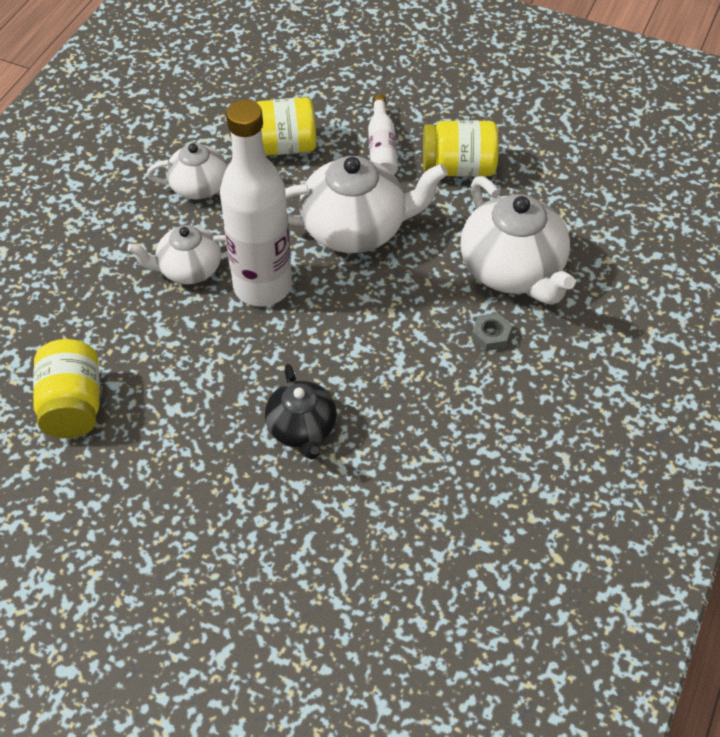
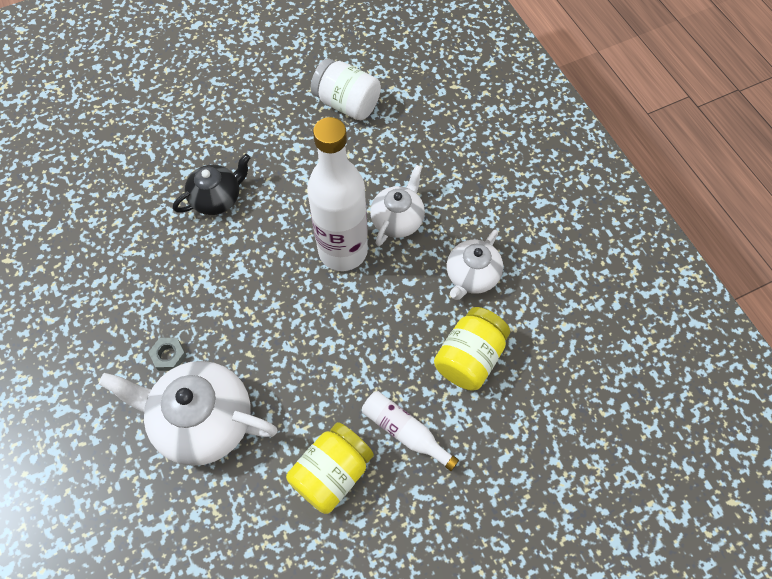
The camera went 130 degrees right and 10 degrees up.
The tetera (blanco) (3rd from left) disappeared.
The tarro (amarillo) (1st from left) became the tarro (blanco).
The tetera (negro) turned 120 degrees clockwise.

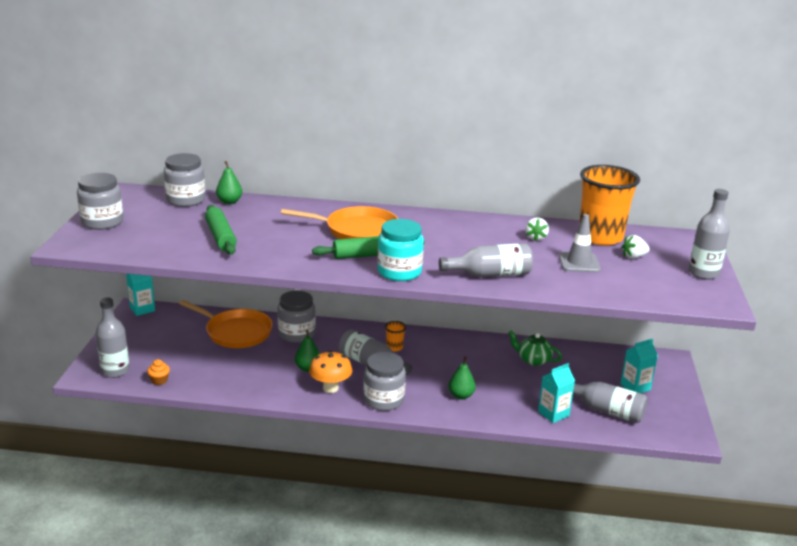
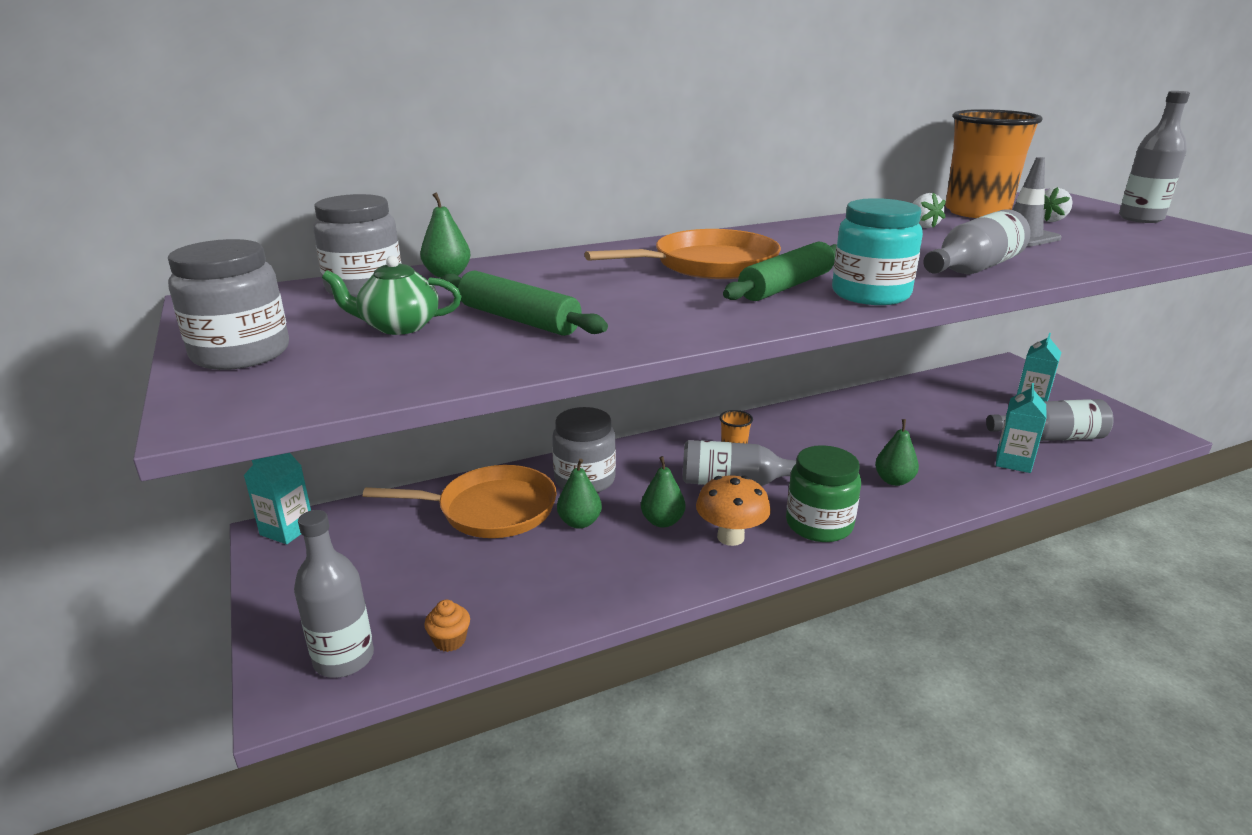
The camera went 30 degrees left and 0 degrees up.
The tetera (verde) moved.
The tarro (gris) (4th from left) became the tarro (verde).
The pera (verde) (2nd from left) appeared.

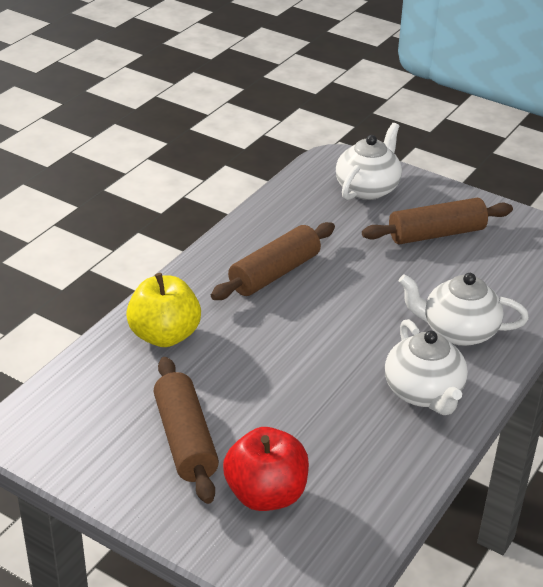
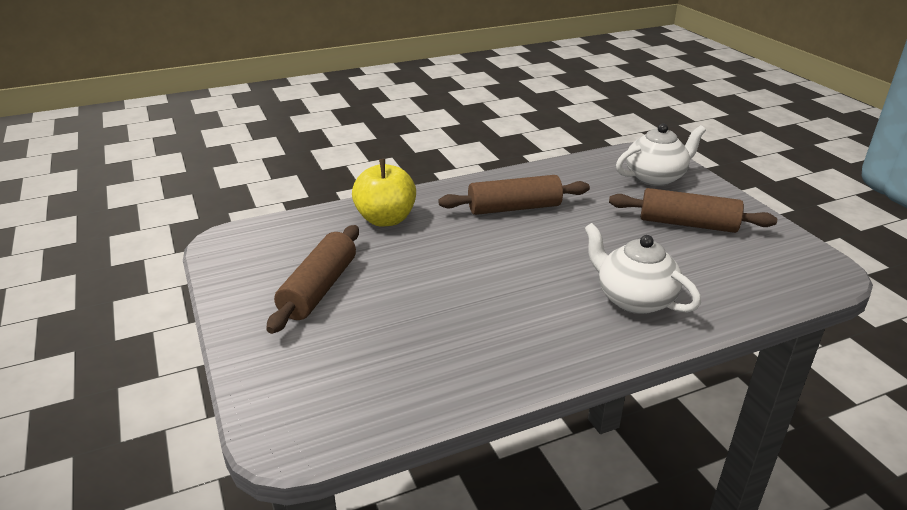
The camera went 35 degrees right and 5 degrees down.
The tetera (blanco) (2nd from left) disappeared.
The manzana (rojo) disappeared.

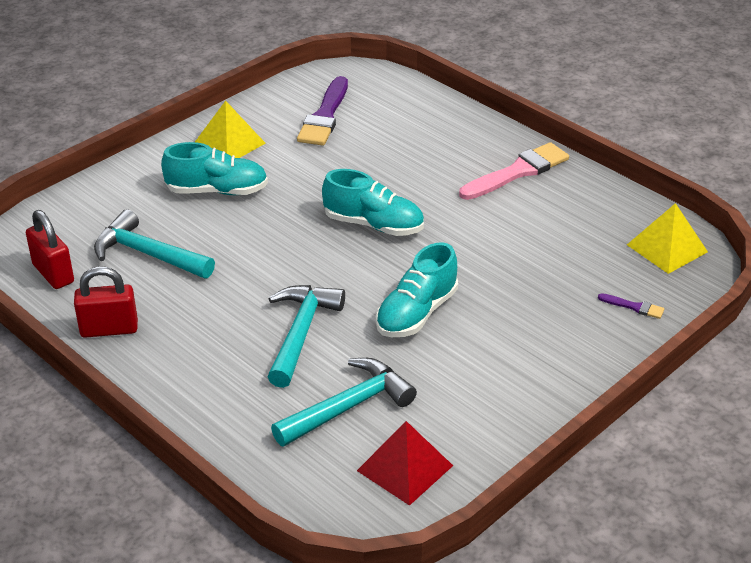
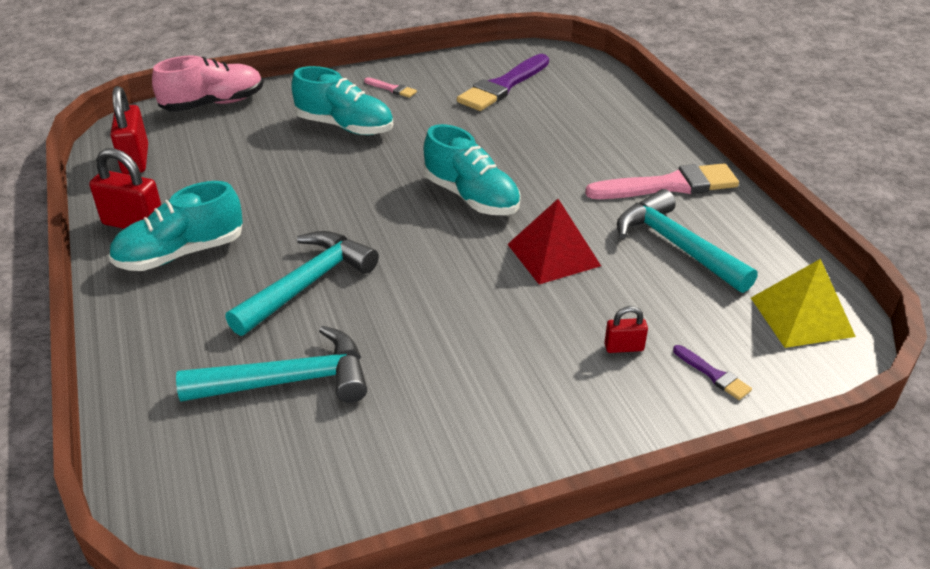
The camera went 25 degrees right and 0 degrees up.
The pirámide (amarillo) (1st from left) was replaced by the pincel (rosa) (1st from left).
The martillo (turquesa) (1st from left in the first image) moved.
The zapato (turquesa) (3rd from left in the first image) moved.
The pirámide (rojo) moved.
The zapato (rosa) appeared.
The candado (rojo) (3rd from left) appeared.

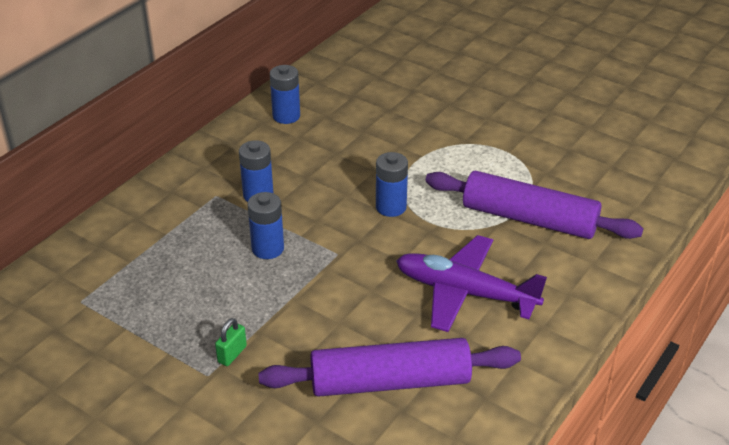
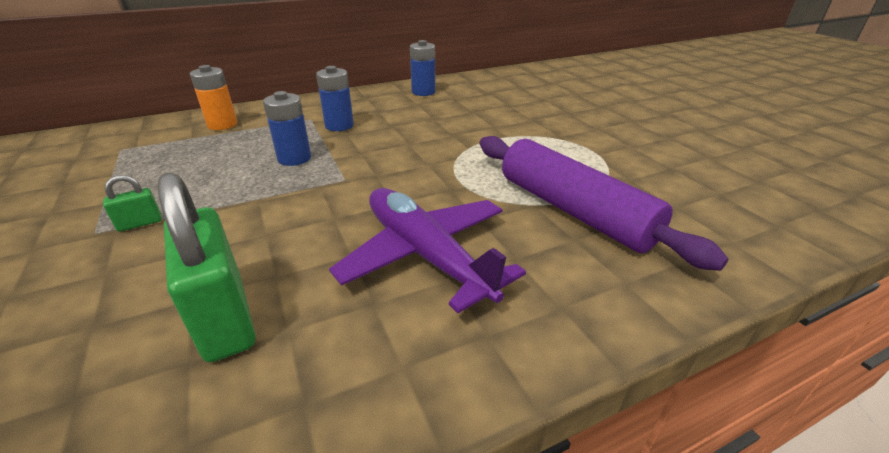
The camera went 30 degrees right and 5 degrees down.
The pila (azul) (4th from left) disappeared.
The rodillo (morado) (1st from left) was replaced by the candado (verde) (2nd from left).
The pila (naranja) appeared.

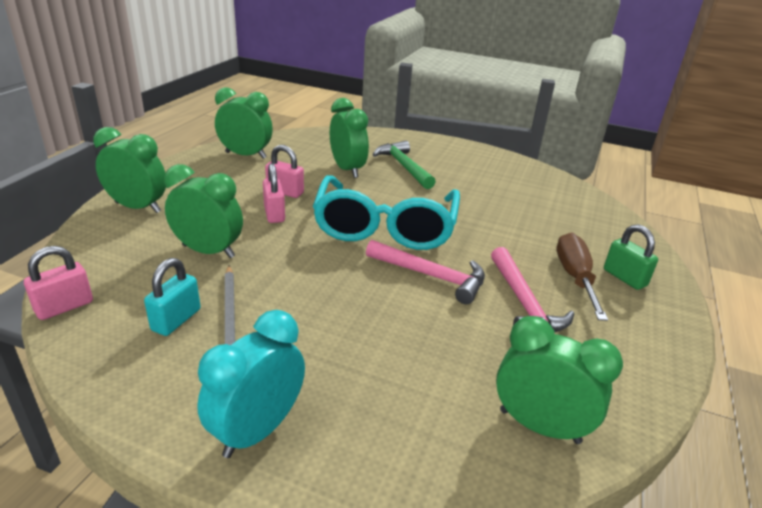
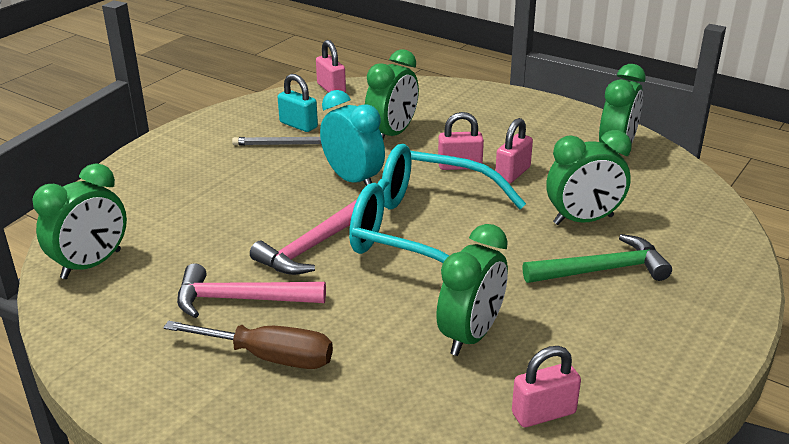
The camera went 105 degrees right and 0 degrees up.
The despertador (verde) (1st from left in the first image) moved.
The candado (verde) disappeared.
The despertador (turquesa) moved.
The candado (rosa) (4th from left) appeared.

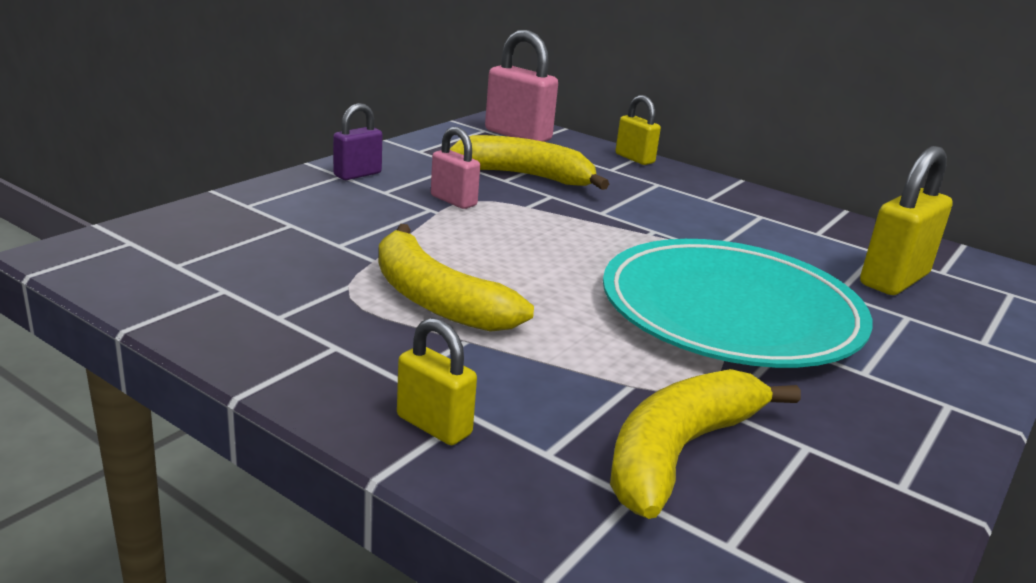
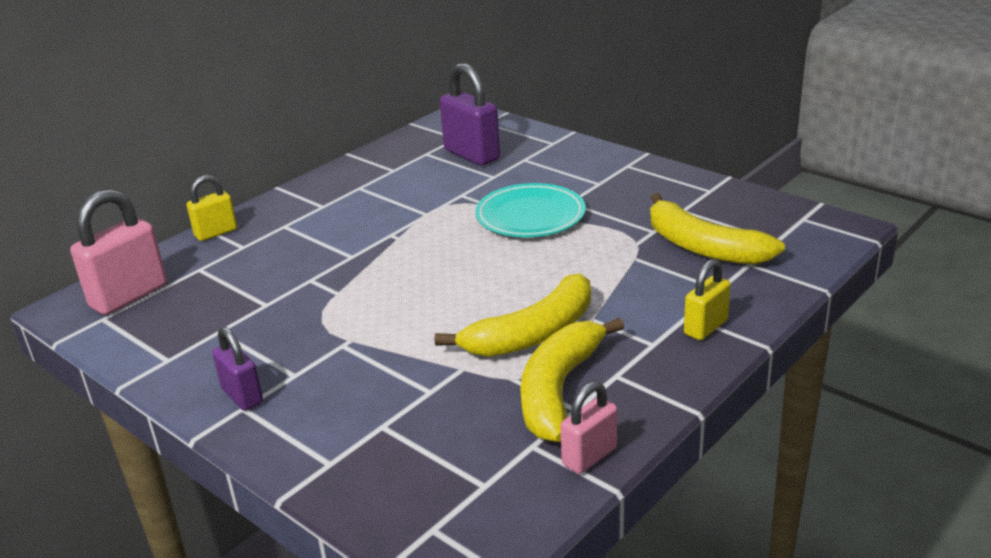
The camera went 80 degrees left and 5 degrees up.
The candado (rosa) (1st from left in the first image) moved.
The plátano (amarillo) (2nd from left) moved.
The candado (amarillo) (3rd from left) became the candado (morado) (2nd from left).
The plato (turquesa) changed to 0.61 times the size.

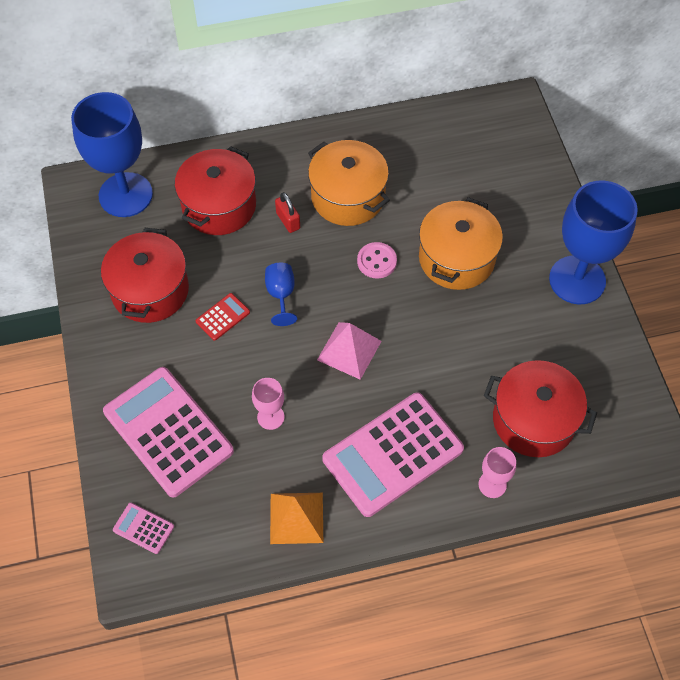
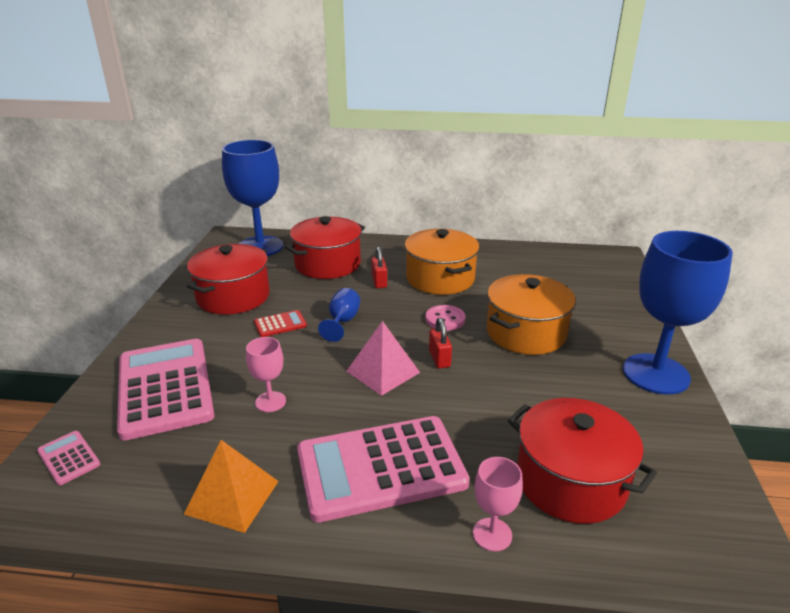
The camera went 20 degrees right and 30 degrees down.
The candado (rojo) (2nd from left) appeared.

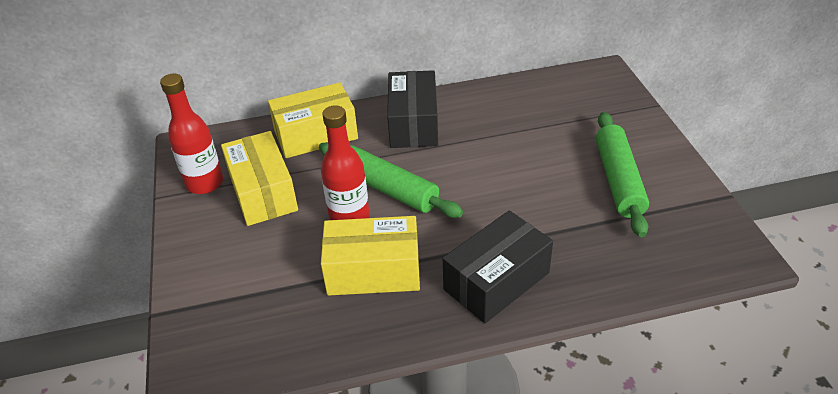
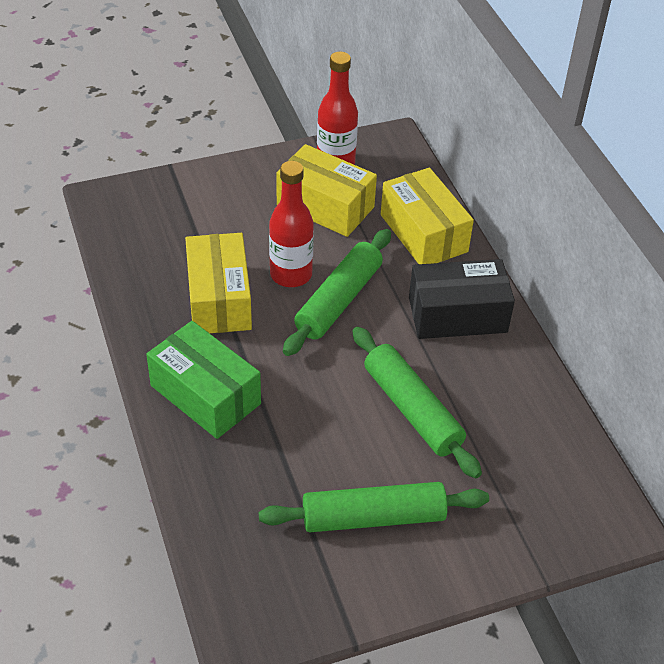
The camera went 80 degrees right and 5 degrees up.
The caja (amarillo) (1st from left in the first image) turned 60 degrees clockwise.
The caja (negro) (2nd from left) became the caja (verde).
The rodillo (verde) (3rd from left) appeared.

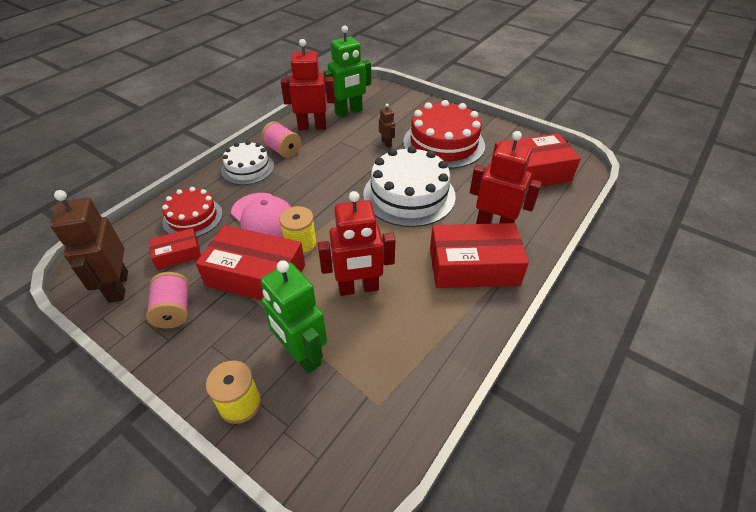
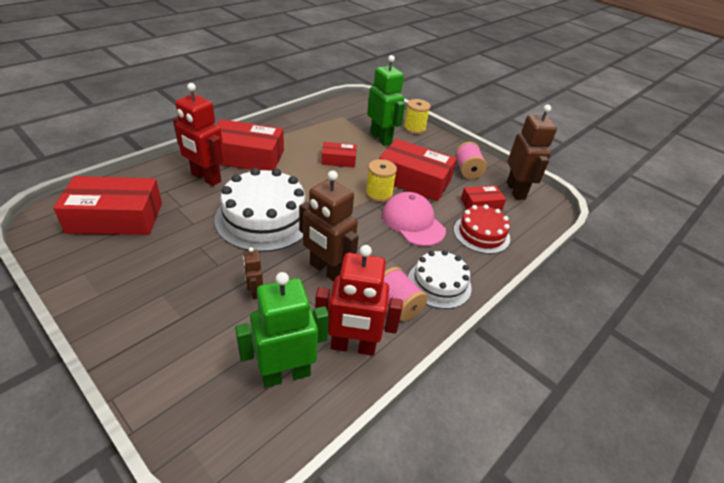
The camera went 175 degrees left and 5 degrees down.
The tarta (rojo) (2nd from left) disappeared.
The robot (rojo) (2nd from left) was replaced by the caja (rojo) (3rd from left).
The robot (marrón) (2nd from left) appeared.

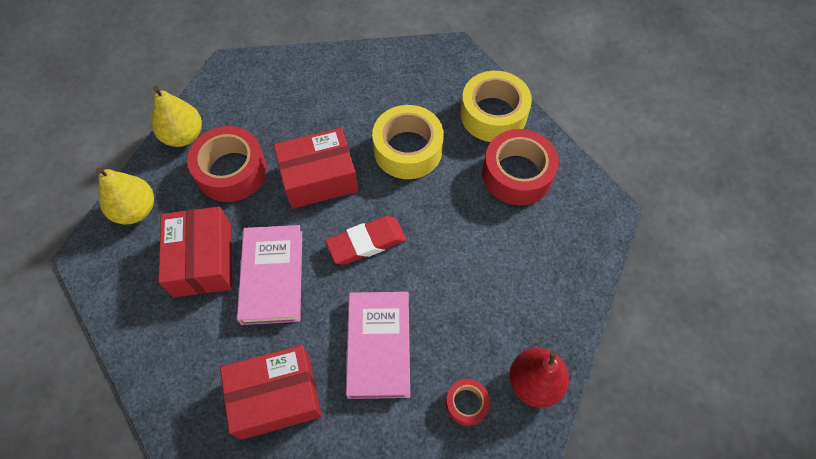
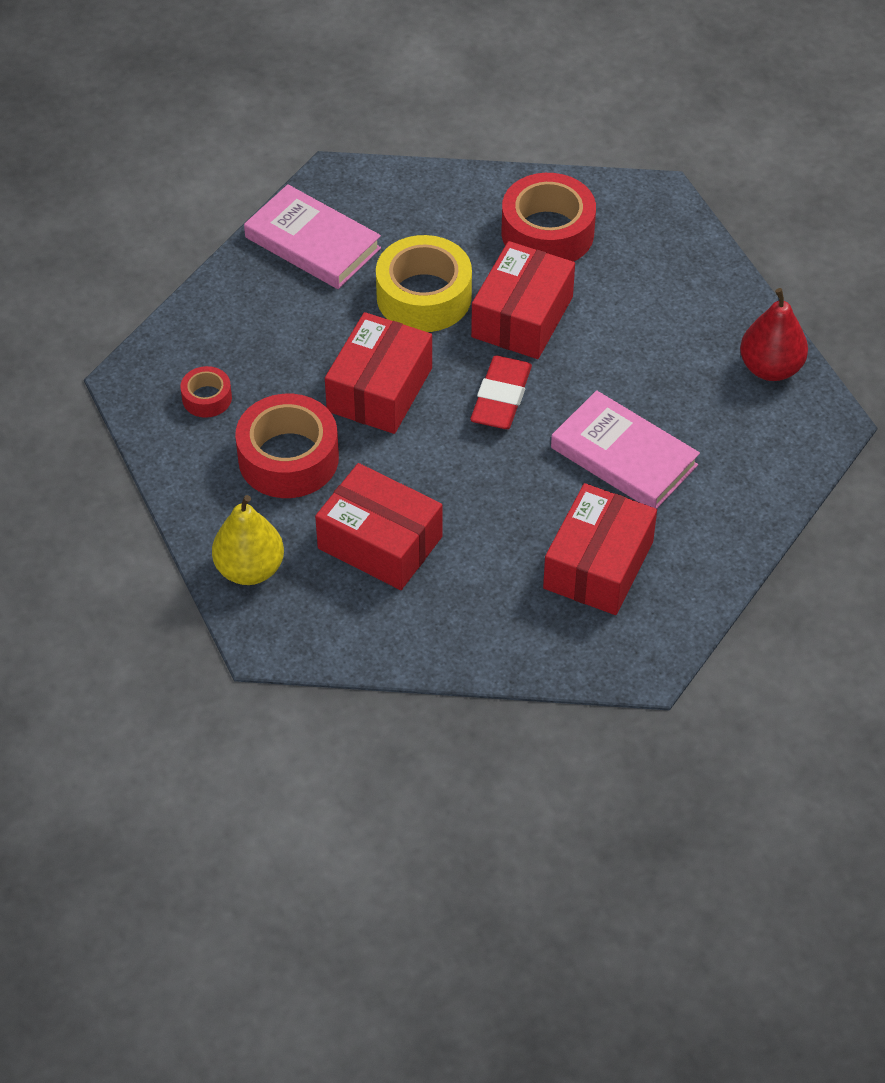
The camera went 50 degrees left and 10 degrees down.
The cinta adhesiva (amarillo) (2nd from left) disappeared.
The pera (amarillo) (2nd from left) disappeared.
The libro (rosa) (1st from left) moved.
The cinta adhesiva (rojo) (2nd from left in the first image) moved.
The caja (rojo) (3rd from left) appeared.

